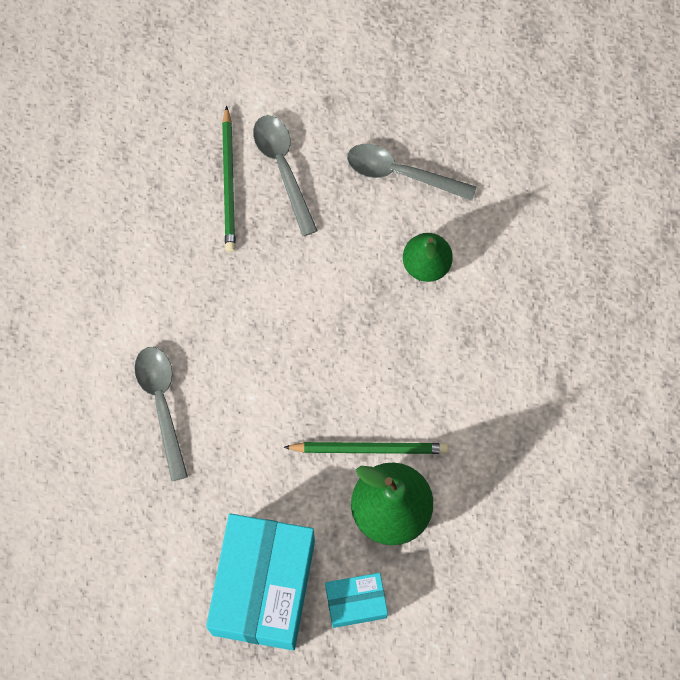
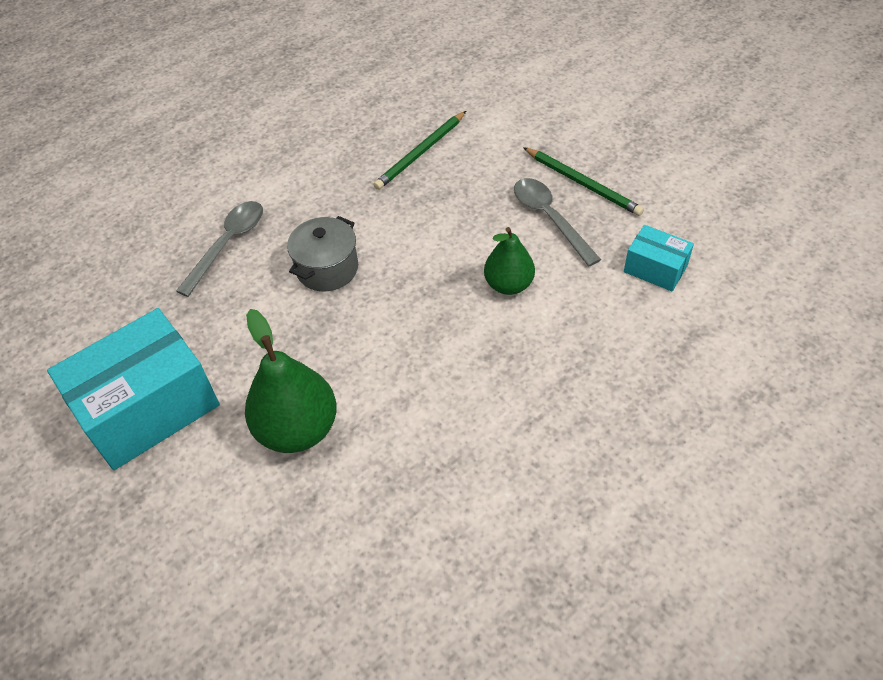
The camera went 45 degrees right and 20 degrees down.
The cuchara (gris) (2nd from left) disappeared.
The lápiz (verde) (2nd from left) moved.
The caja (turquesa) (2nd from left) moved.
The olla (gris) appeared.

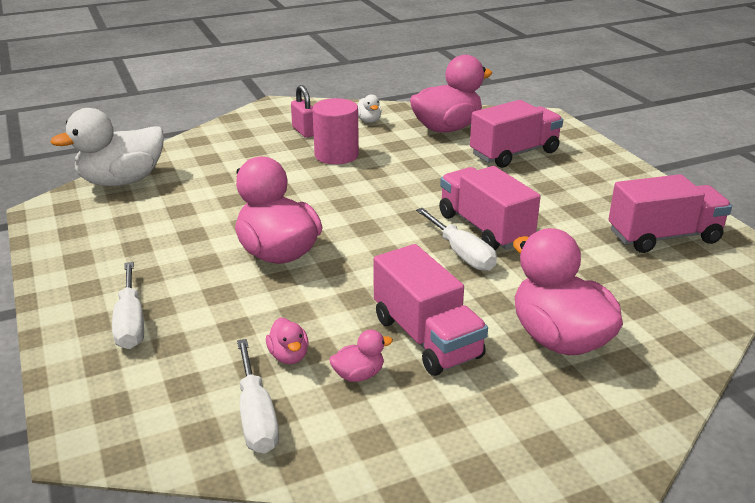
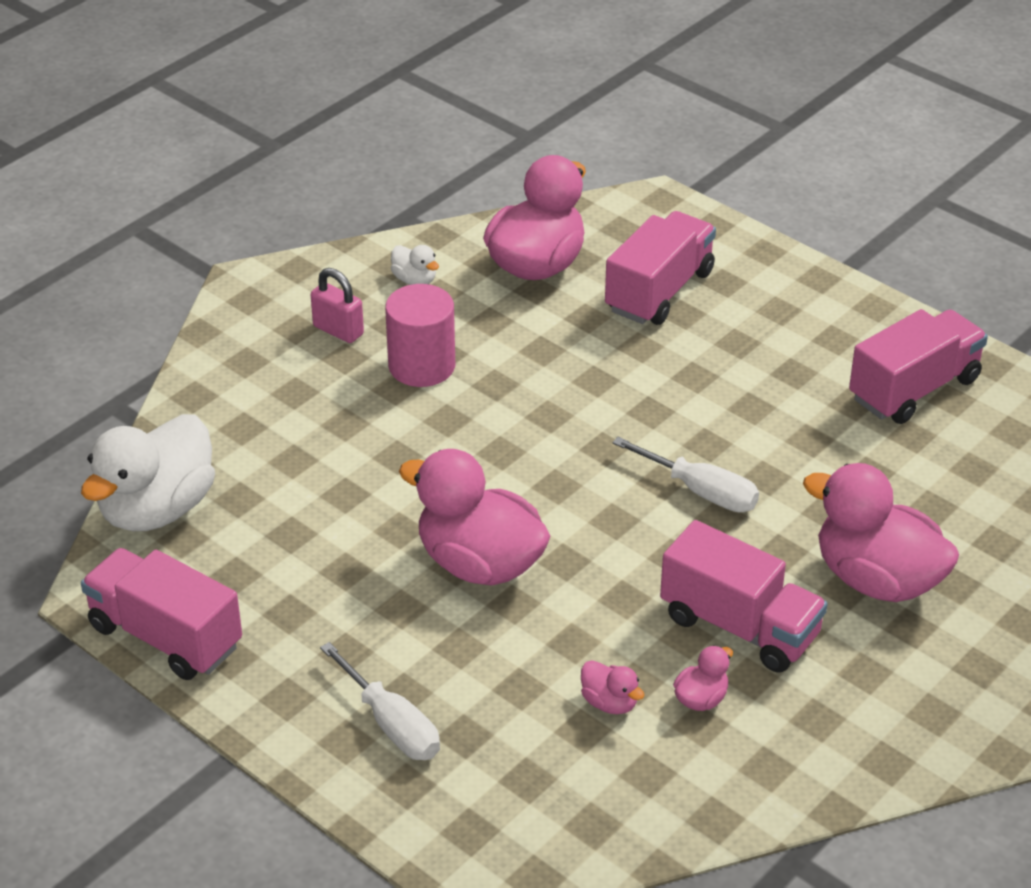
The camera went 25 degrees left and 10 degrees up.
The camión (rosa) (2nd from left in the first image) moved.
The destornillador (blanco) (2nd from left) disappeared.

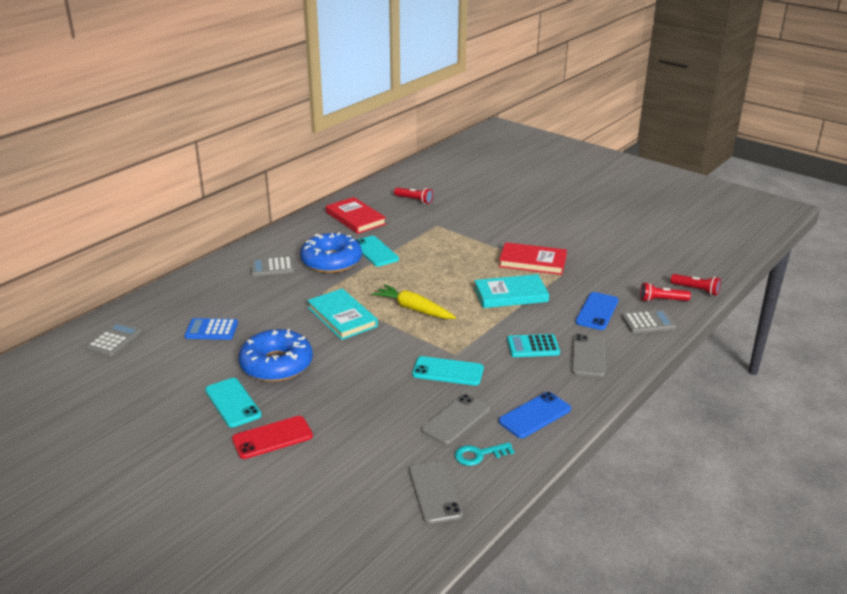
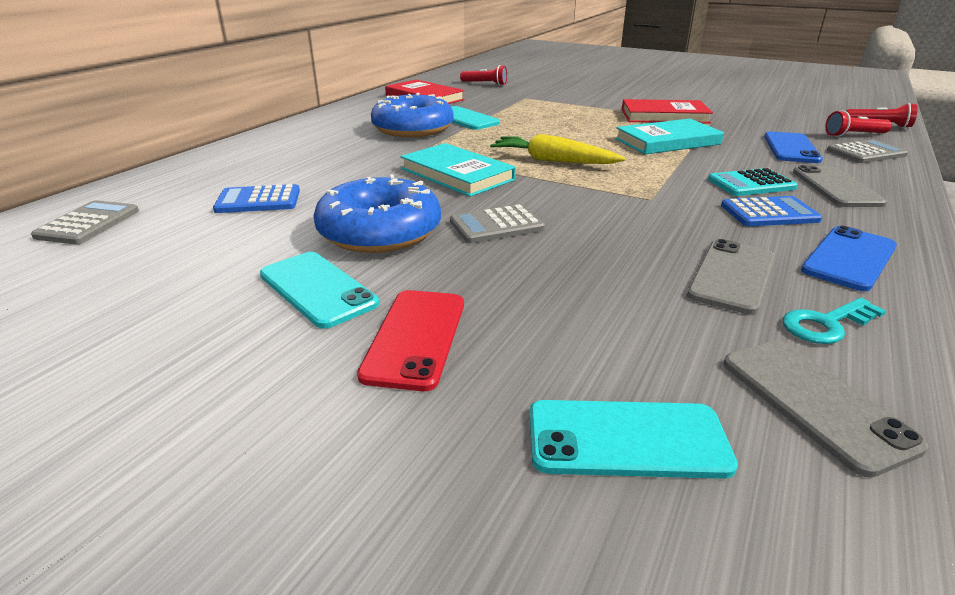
The camera went 10 degrees left and 0 degrees up.
The calculadora (gris) (2nd from left) moved.
The móvil (turquesa) (3rd from left) moved.
The móvil (rojo) turned 45 degrees counterclockwise.
The calculadora (azul) (2nd from left) appeared.

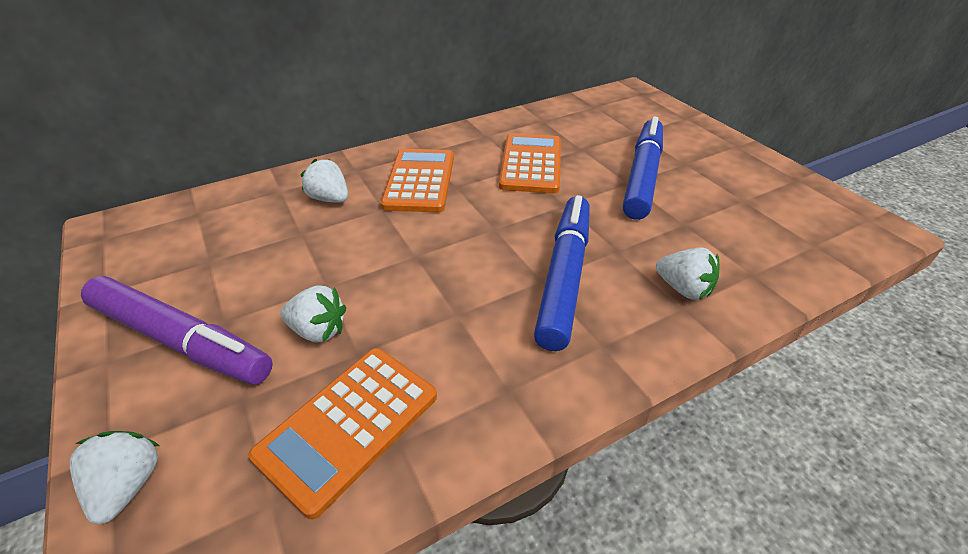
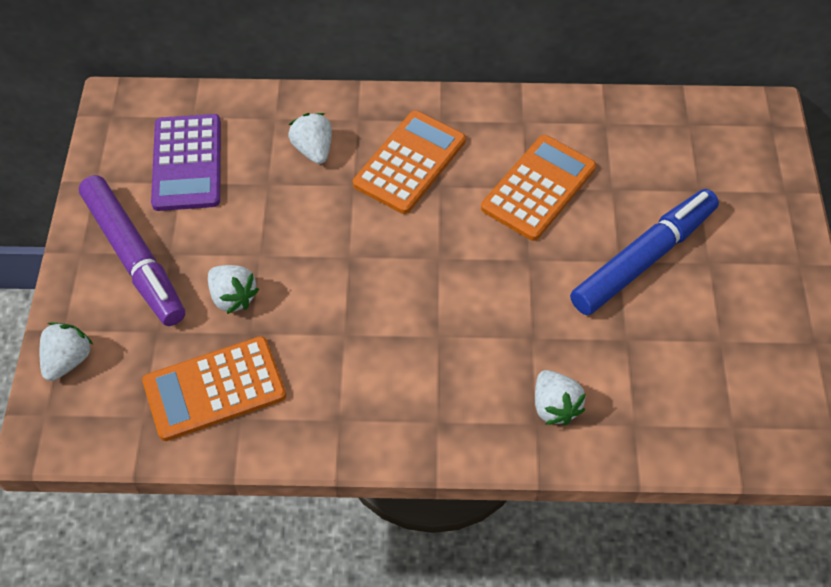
The camera went 30 degrees right and 15 degrees up.
The rotulador (azul) (1st from left) disappeared.
The calculadora (morado) appeared.

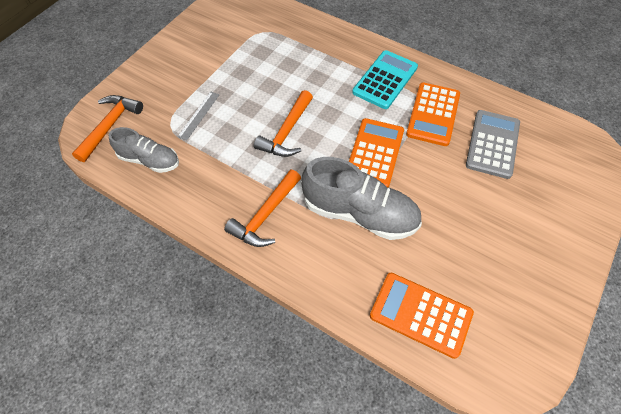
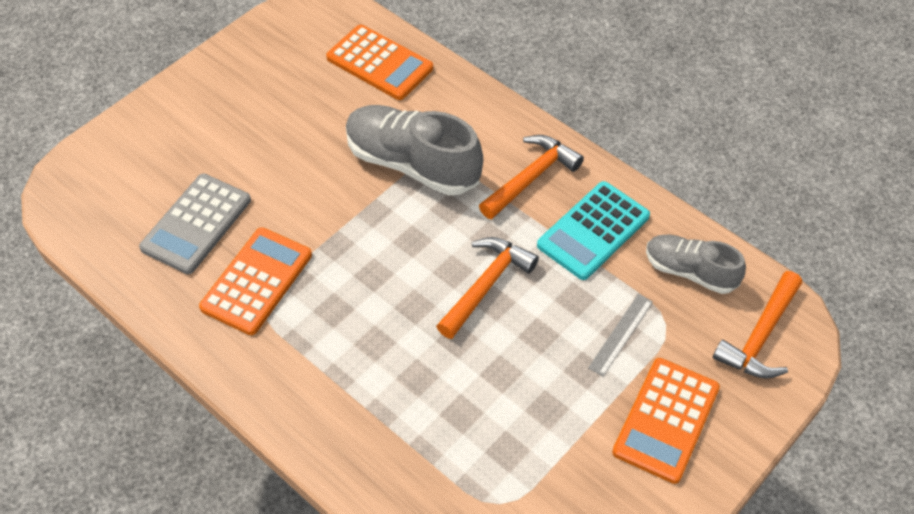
The camera went 170 degrees left and 5 degrees down.
The calculadora (turquesa) moved.
The calculadora (naranja) (1st from left in the first image) moved.

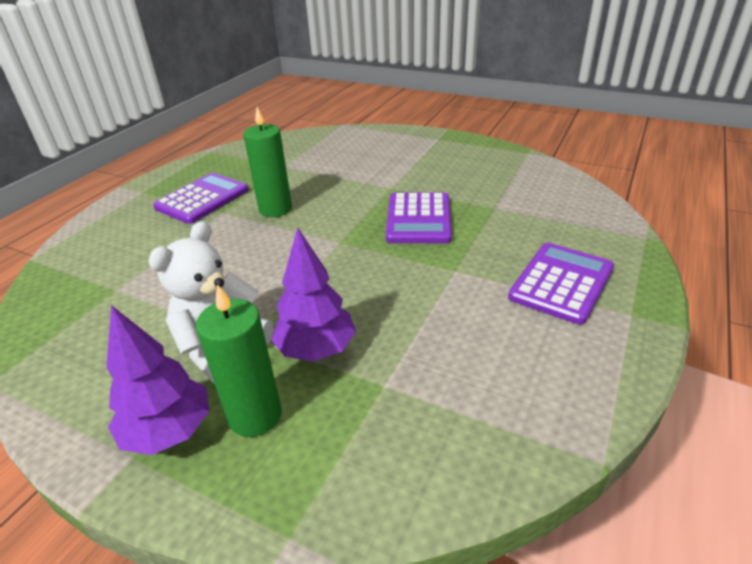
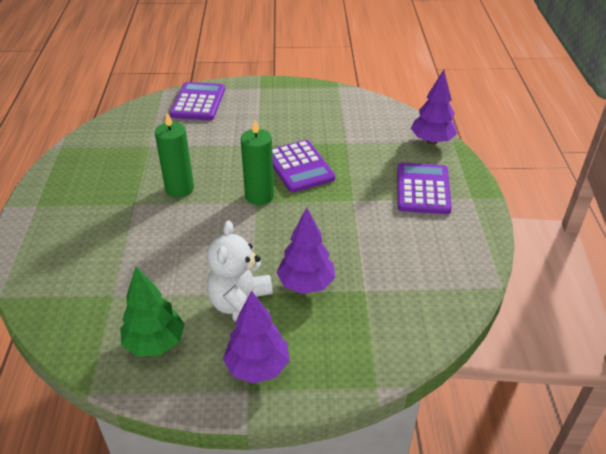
The camera went 30 degrees left and 5 degrees up.
The calculadora (morado) (1st from left) moved.
The vela (verde) (1st from left in the first image) moved.
The árbol (morado) (3rd from left) appeared.
The árbol (verde) appeared.

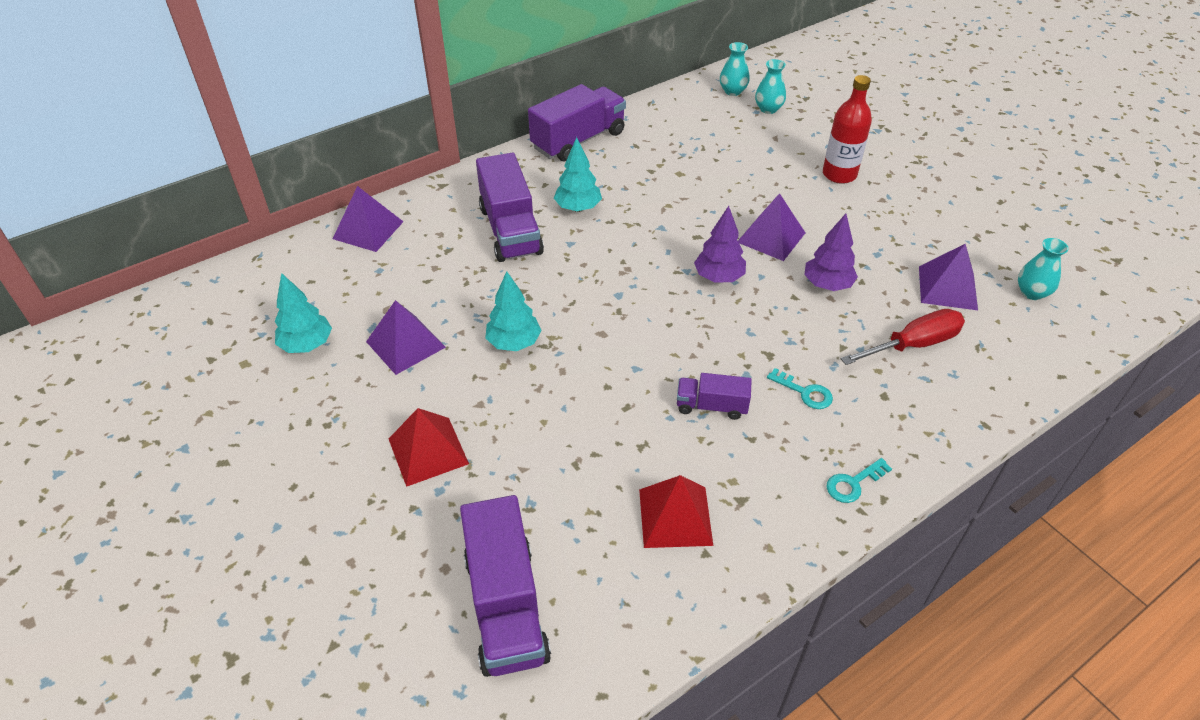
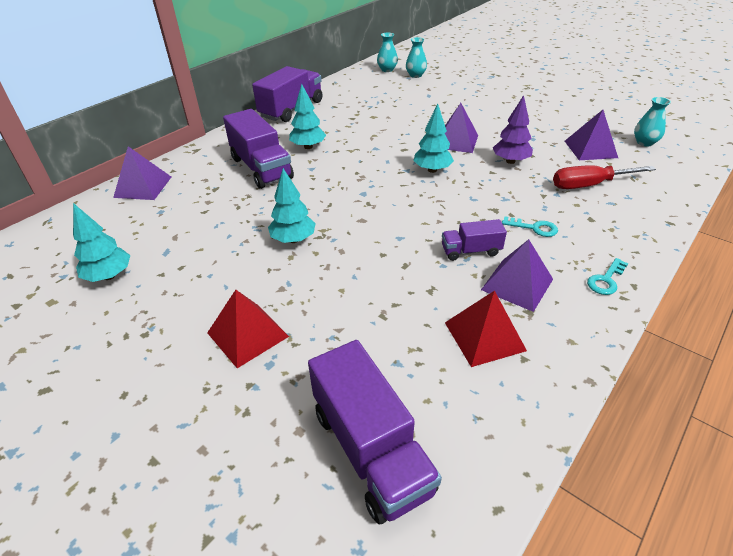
The camera went 15 degrees left and 5 degrees down.
The botella (rojo) disappeared.
The árbol (morado) (1st from left) became the árbol (turquesa) (4th from left).
The pirámide (morado) (2nd from left in the first image) moved.
The destornillador (rojo) turned 150 degrees counterclockwise.

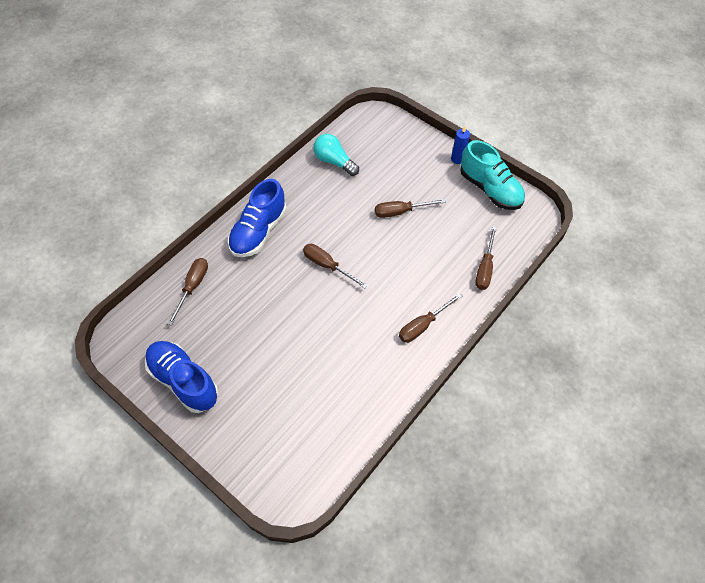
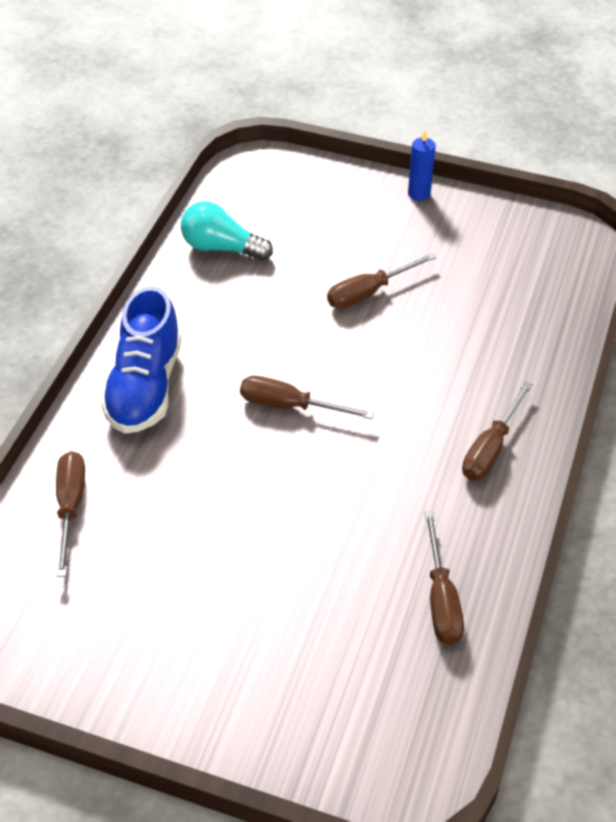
The camera went 20 degrees left and 10 degrees down.
The zapato (turquesa) disappeared.
The destornillador (marrón) (5th from left in the first image) moved.
The zapato (azul) (1st from left) disappeared.

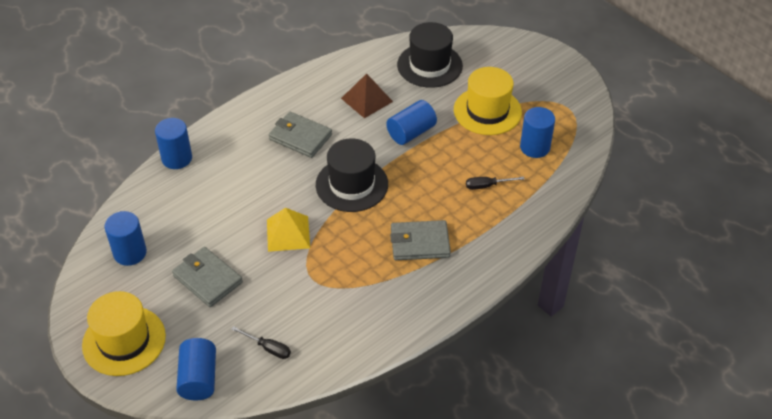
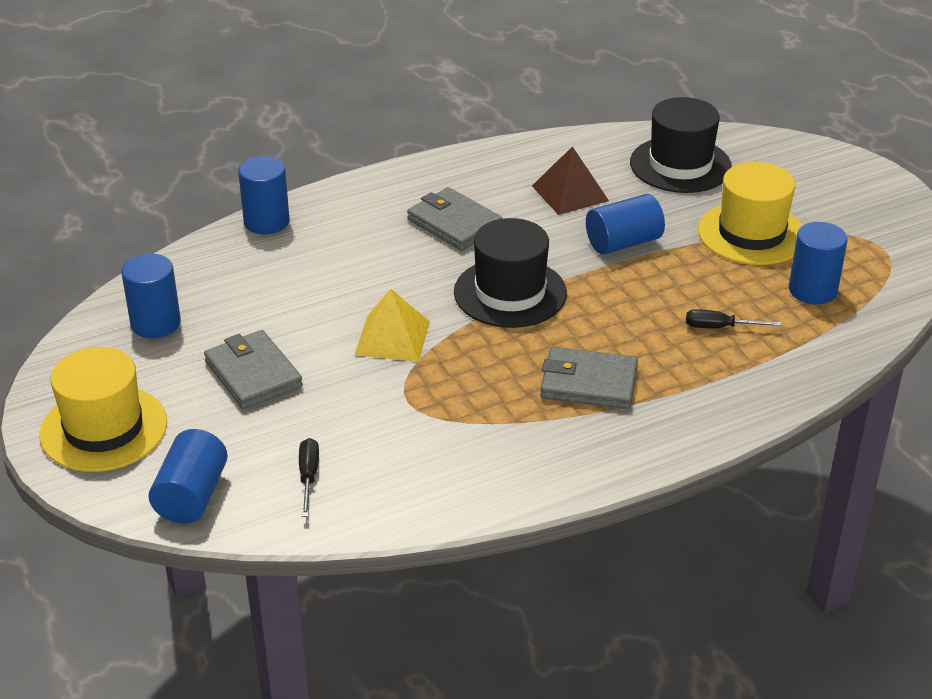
The camera went 15 degrees right and 10 degrees down.
The destornillador (negro) (1st from left) turned 135 degrees counterclockwise.

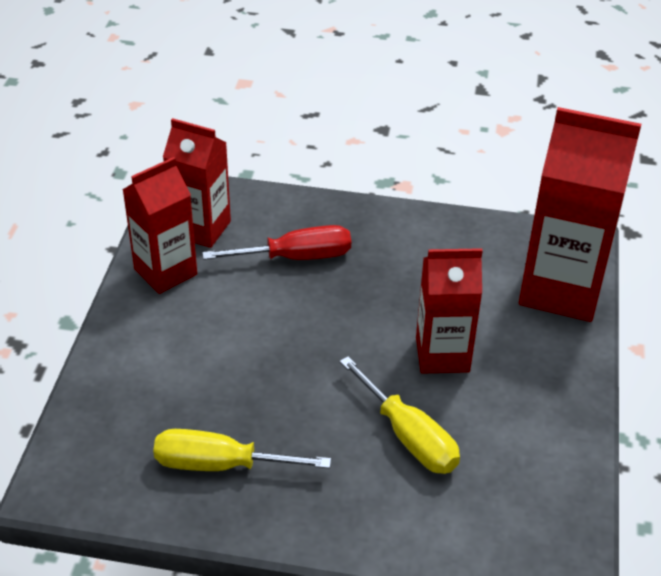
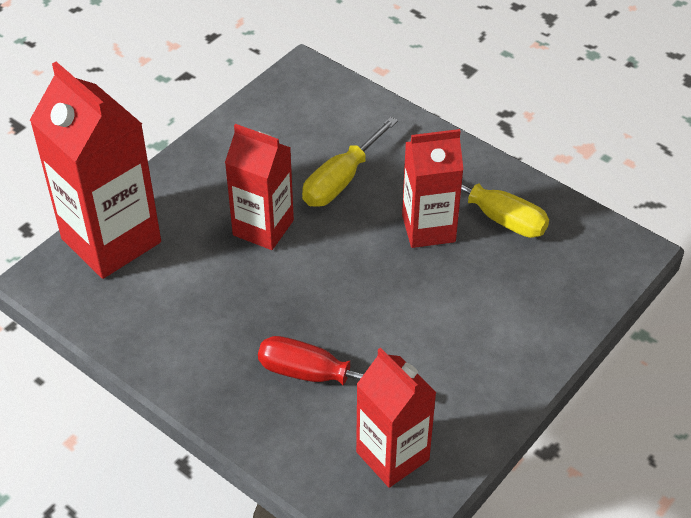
The camera went 150 degrees left and 5 degrees up.
The cartón de leche (rojo) (1st from left in the first image) moved.
The destornillador (amarillo) (2nd from left in the first image) turned 135 degrees counterclockwise.

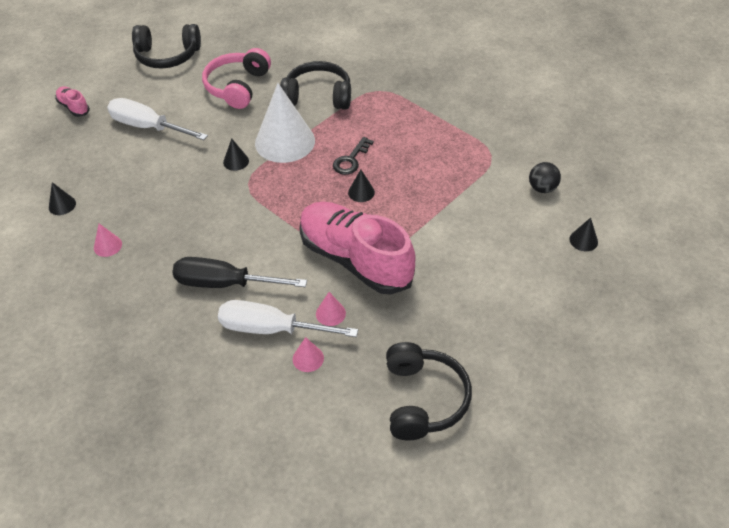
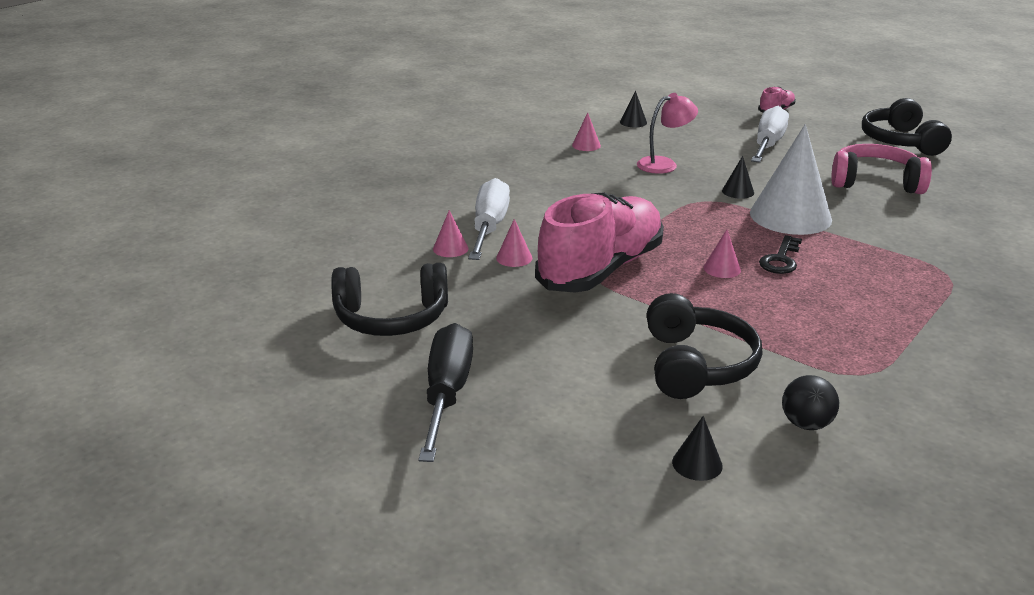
The camera went 85 degrees right and 20 degrees down.
The auriculares (negro) (2nd from left) moved.
The llave (negro) turned 90 degrees counterclockwise.
The cono (negro) (3rd from left) became the cono (rosa) (4th from left).
The destornillador (negro) moved.
The lámpara (rosa) appeared.

